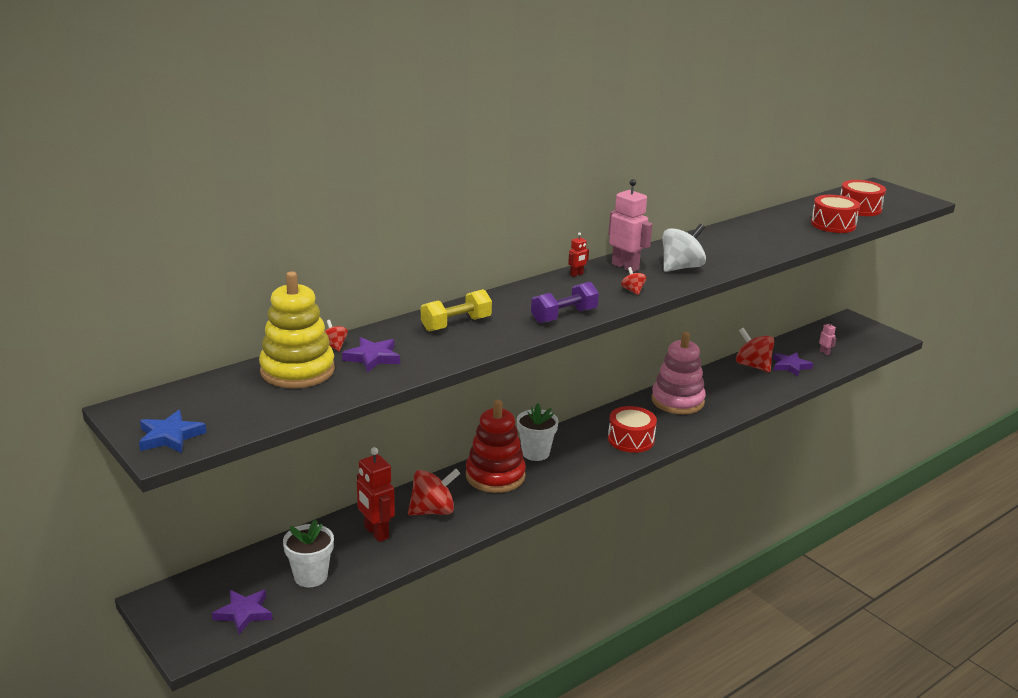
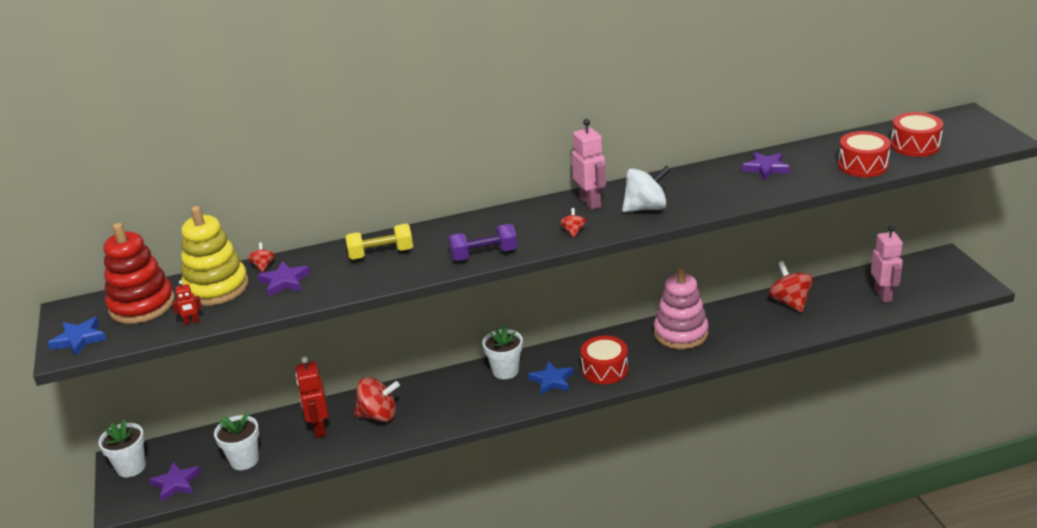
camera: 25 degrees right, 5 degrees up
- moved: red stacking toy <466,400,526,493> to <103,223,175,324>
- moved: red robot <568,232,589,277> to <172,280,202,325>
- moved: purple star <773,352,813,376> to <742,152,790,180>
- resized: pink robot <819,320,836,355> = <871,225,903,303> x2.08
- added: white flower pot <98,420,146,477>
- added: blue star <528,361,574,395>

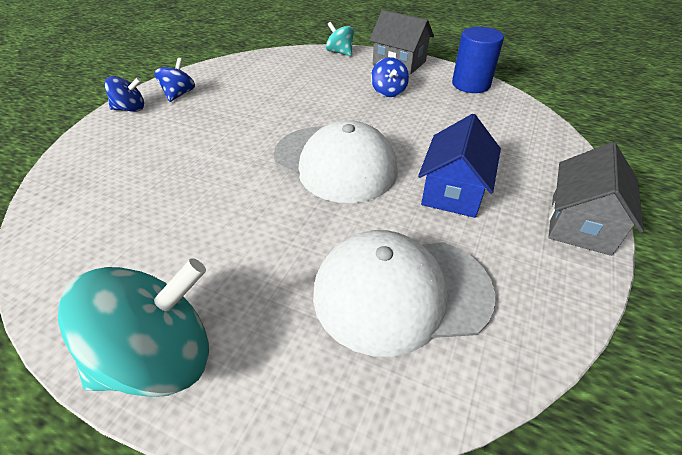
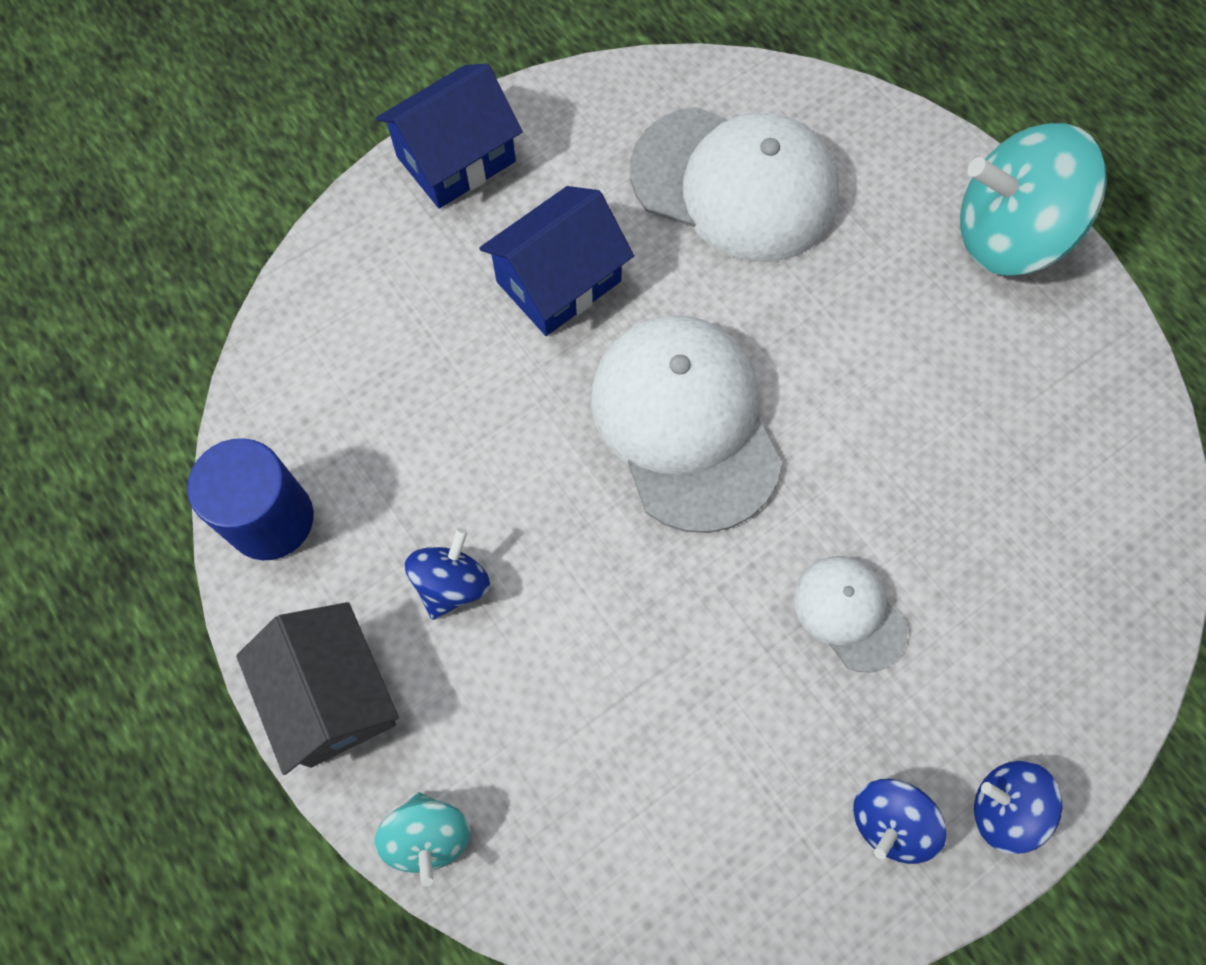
camera: 150 degrees left, 25 degrees up
- recoloured: grey house <548,142,644,256> to blue house <376,64,523,209>
- added: white cap <794,556,908,672>

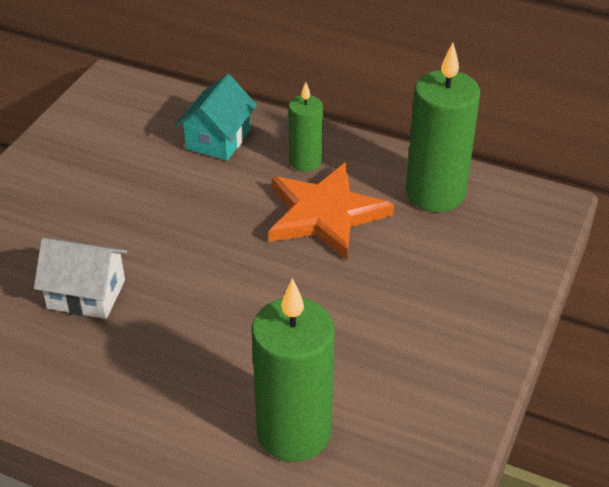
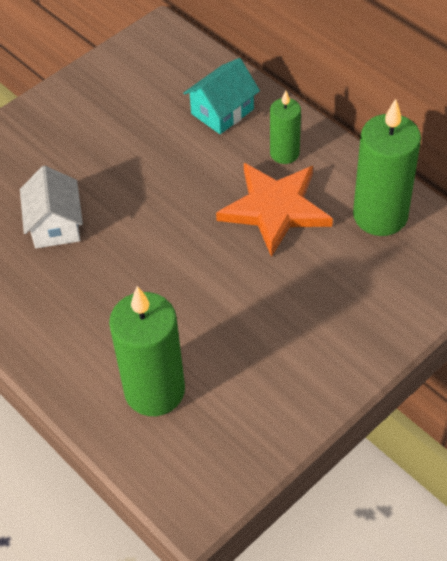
camera: 25 degrees right, 10 degrees up
- turned: white house <34,238,127,319> = <20,166,83,248> 45 degrees clockwise

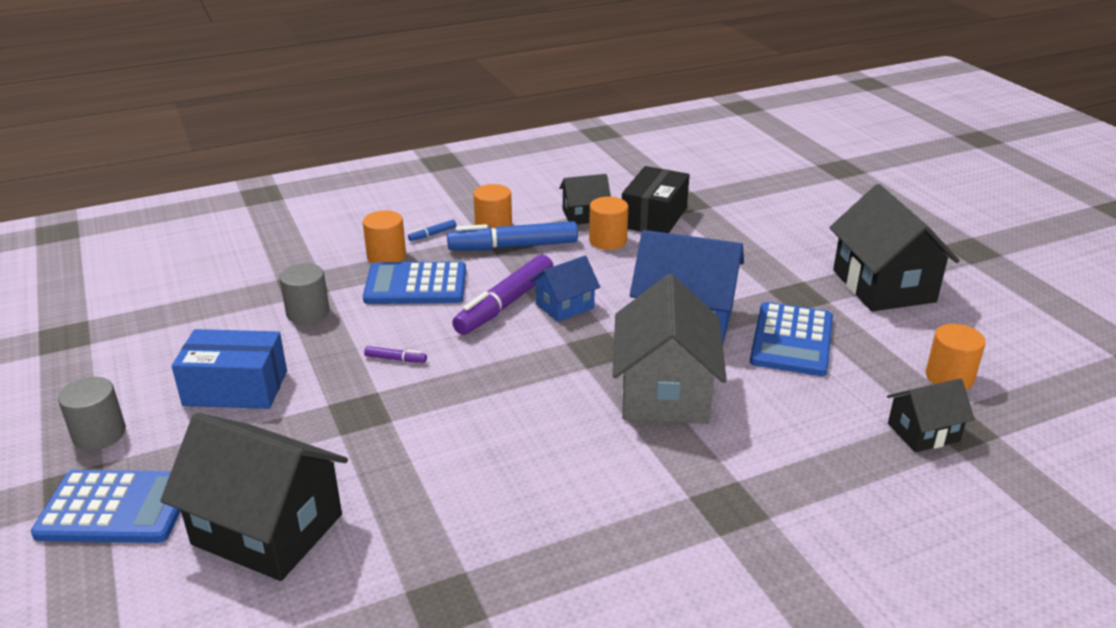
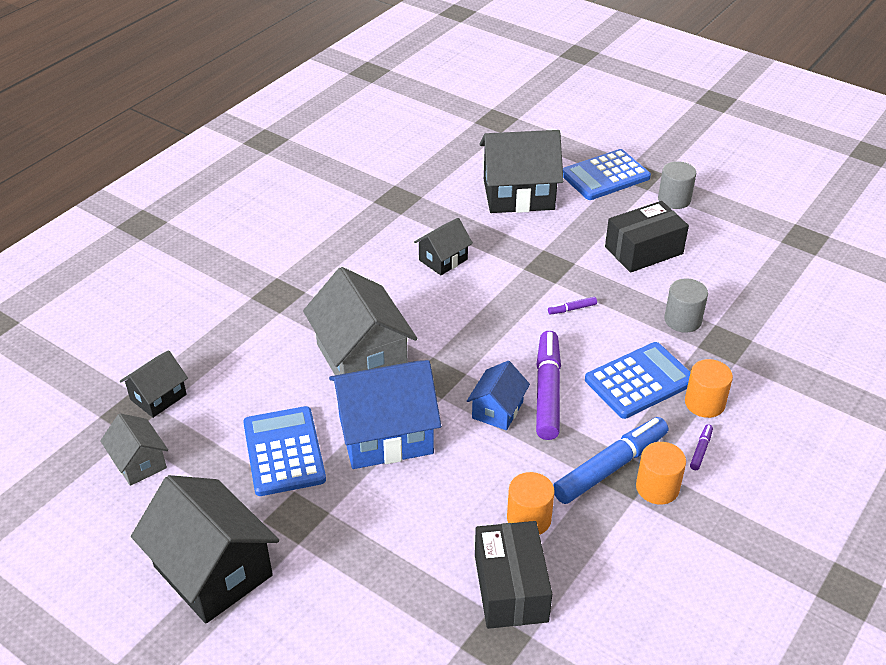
camera: 150 degrees right, 10 degrees up
- recoloured: blue box <172,329,287,409> to black box <605,201,689,273>
- recoloured: blue marker <408,220,457,241> to purple marker <690,424,713,470>
- moved: black house <559,174,611,224> to <414,218,473,275>
- replaced: orange cylinder <926,324,986,390> to grey house <100,413,168,486>

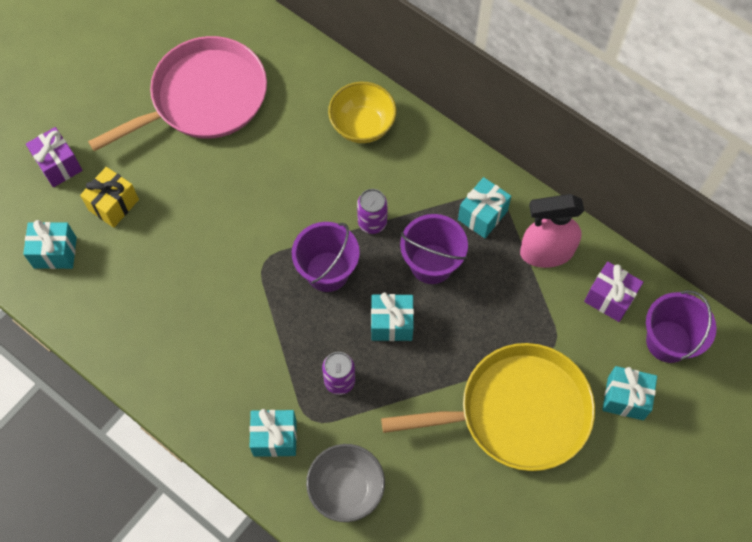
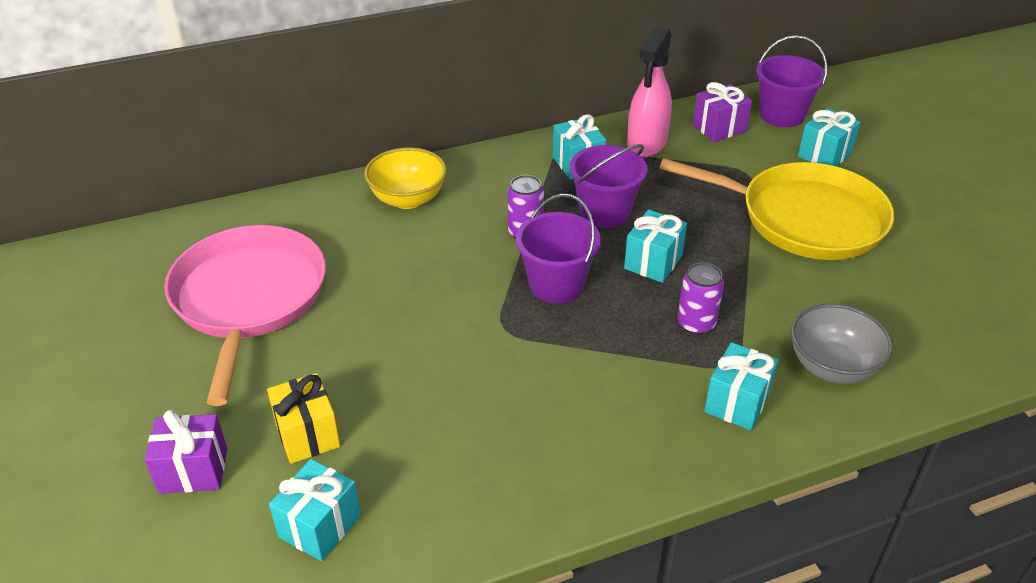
camera: 60 degrees left, 25 degrees down
- turned: yellow pan <381,343,595,471> = <659,158,894,260> 90 degrees clockwise

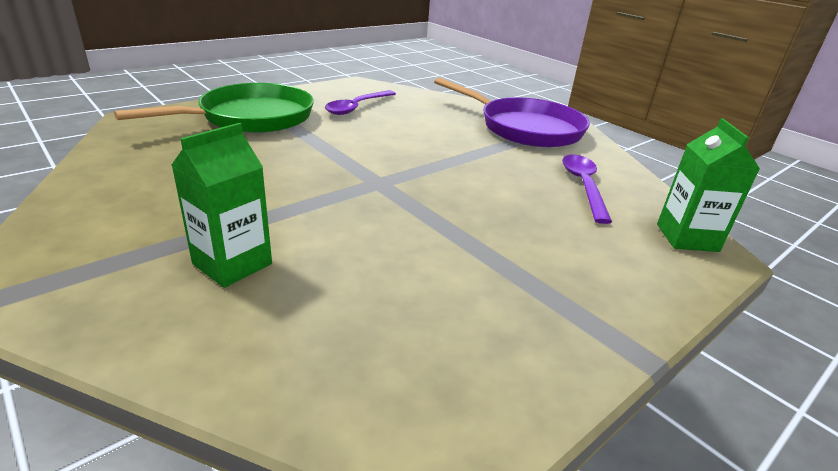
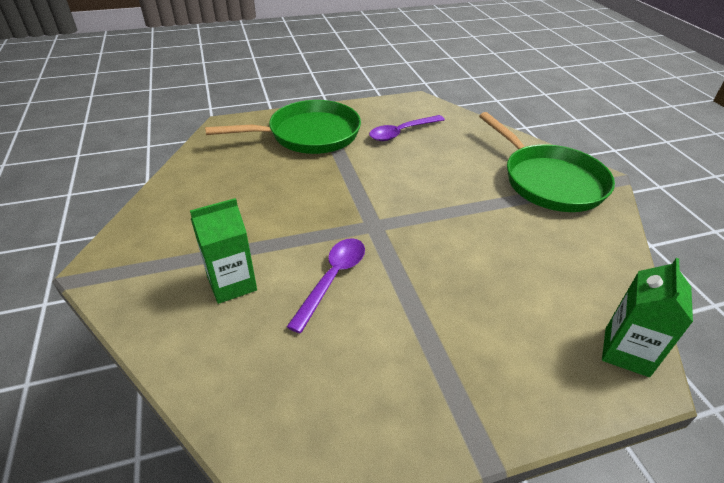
camera: 25 degrees right, 10 degrees up
- recoloured: purple pan <434,78,590,148> to green pan <479,112,615,212>
- moved: purple spoon <562,155,612,224> to <287,238,365,333>

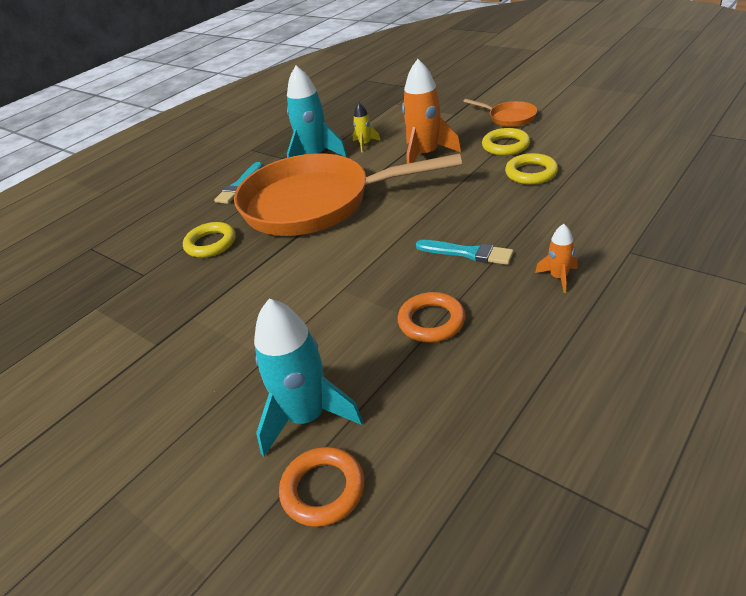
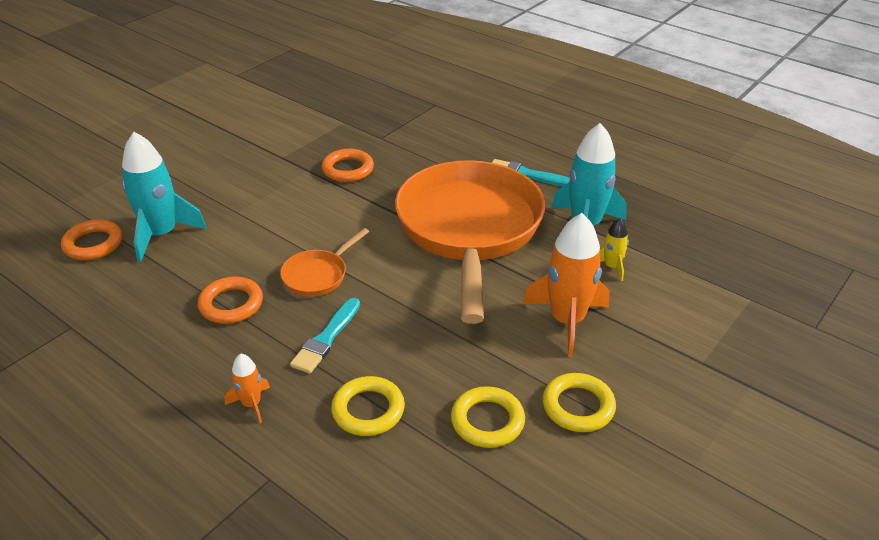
camera: 85 degrees right, 0 degrees up
- moved: yellow ring <183,222,236,258> to <331,376,405,436>
- moved: orange pan <463,99,537,127> to <280,228,369,297>
- added: orange ring <322,149,374,182>

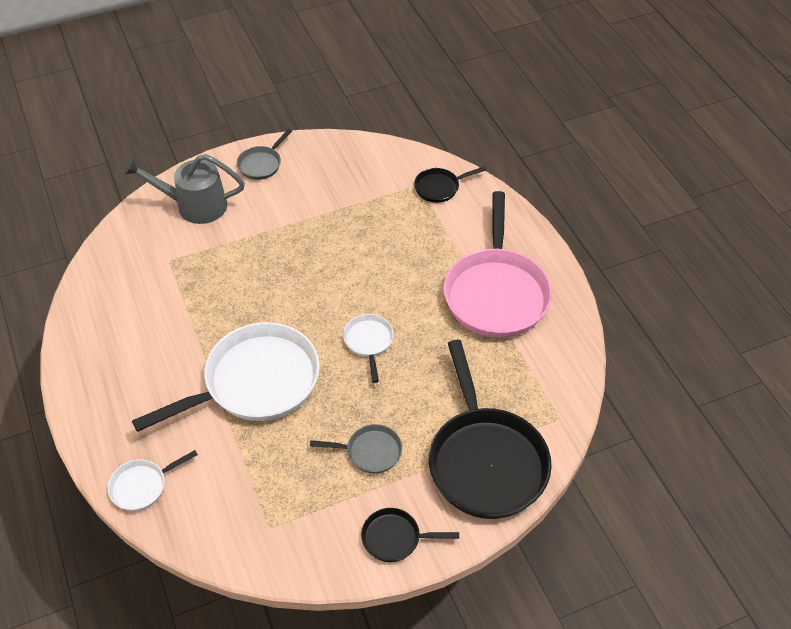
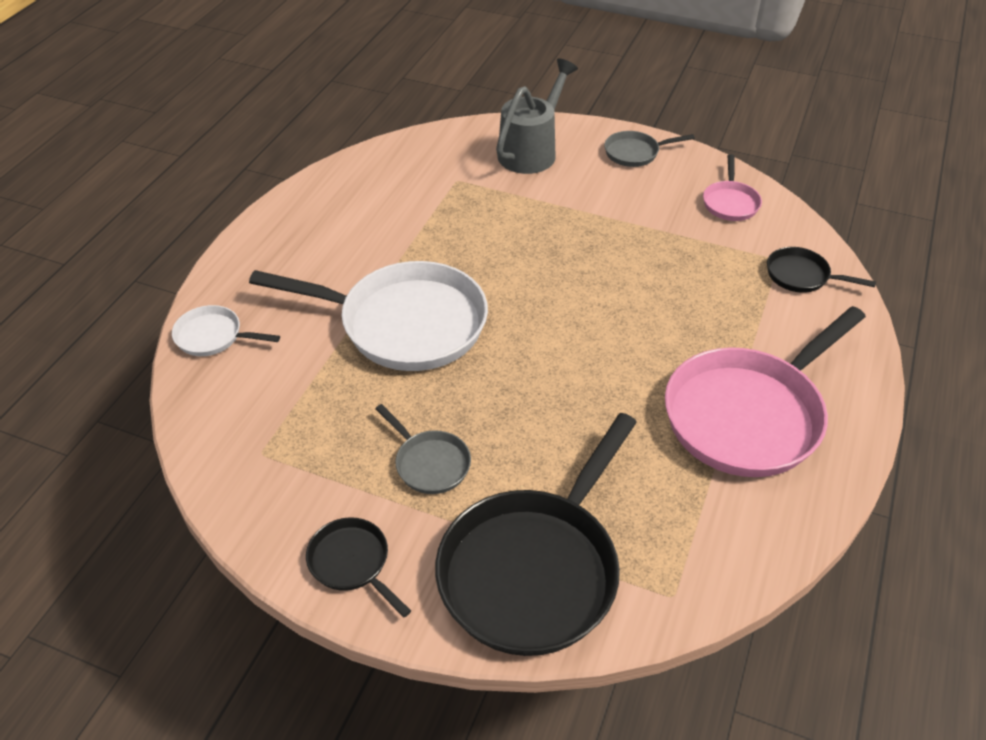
camera: 45 degrees right, 5 degrees down
- turned: grey watering can <123,154,245,224> = <496,58,578,174> 75 degrees clockwise
- removed: white pan <343,314,394,383>
- added: pink pan <703,154,762,221>

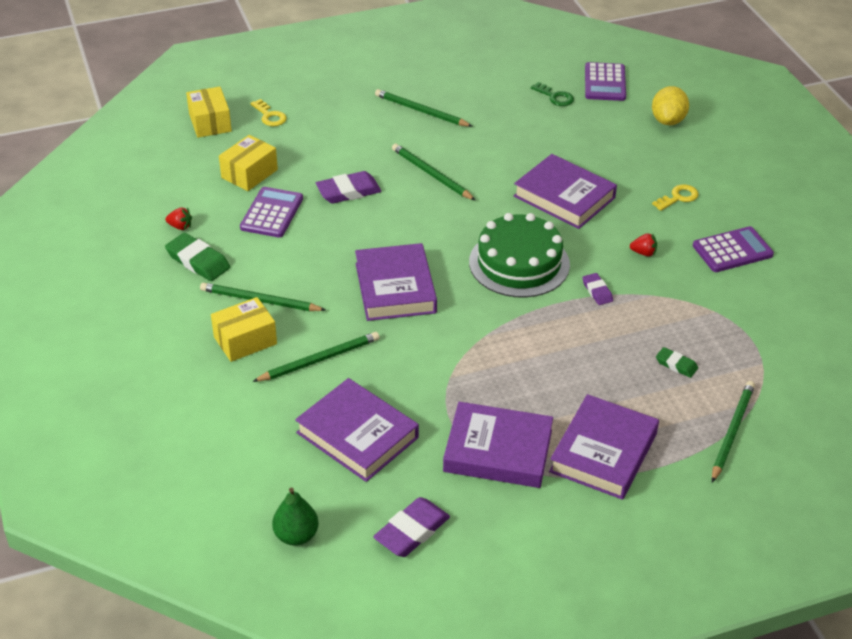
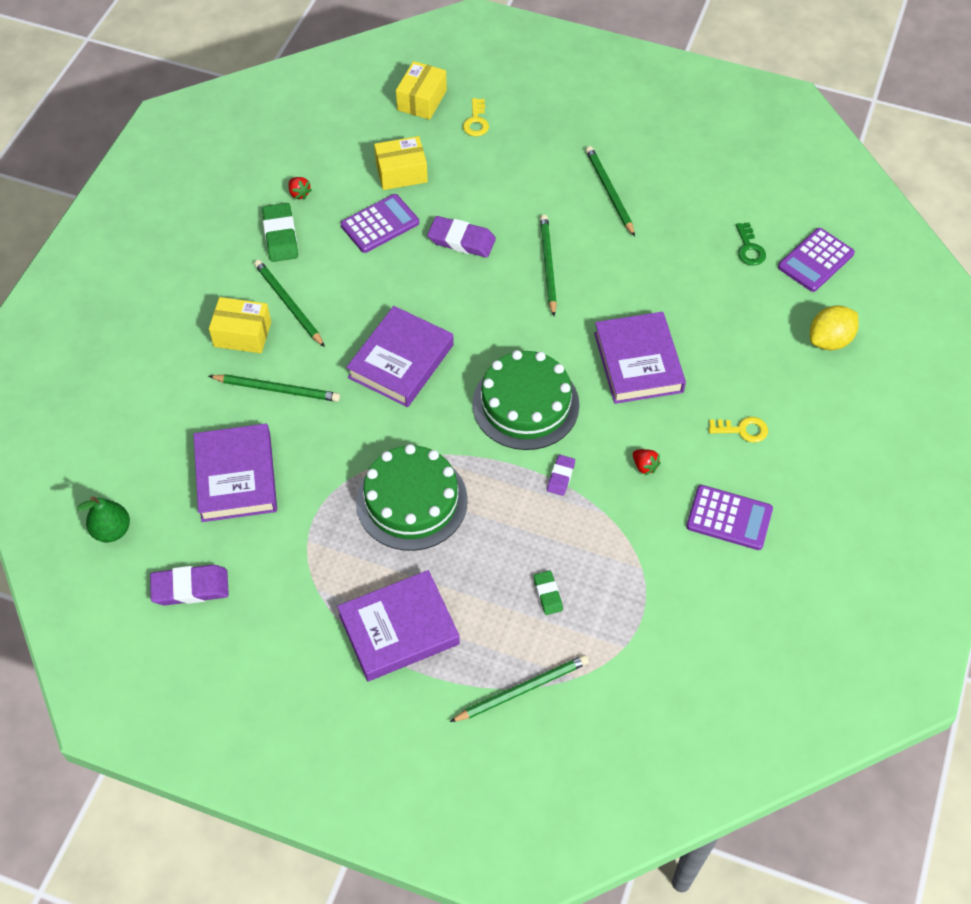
camera: 40 degrees right, 15 degrees up
- removed: purple book <443,402,553,488>
- added: green cake <356,444,468,551>

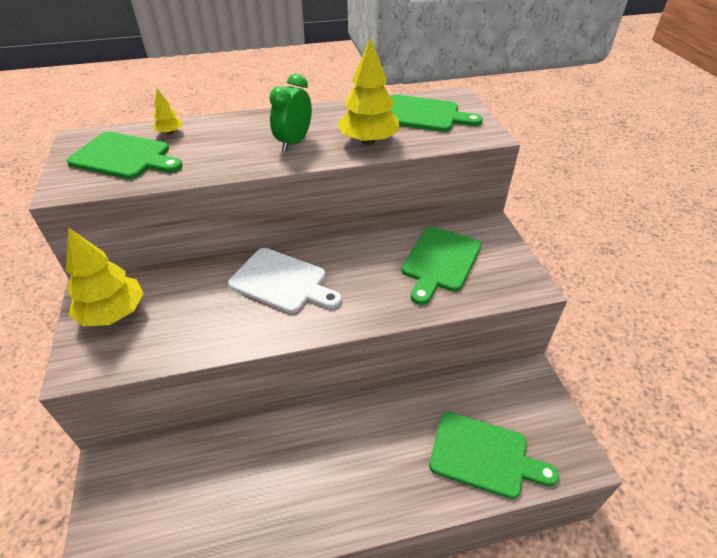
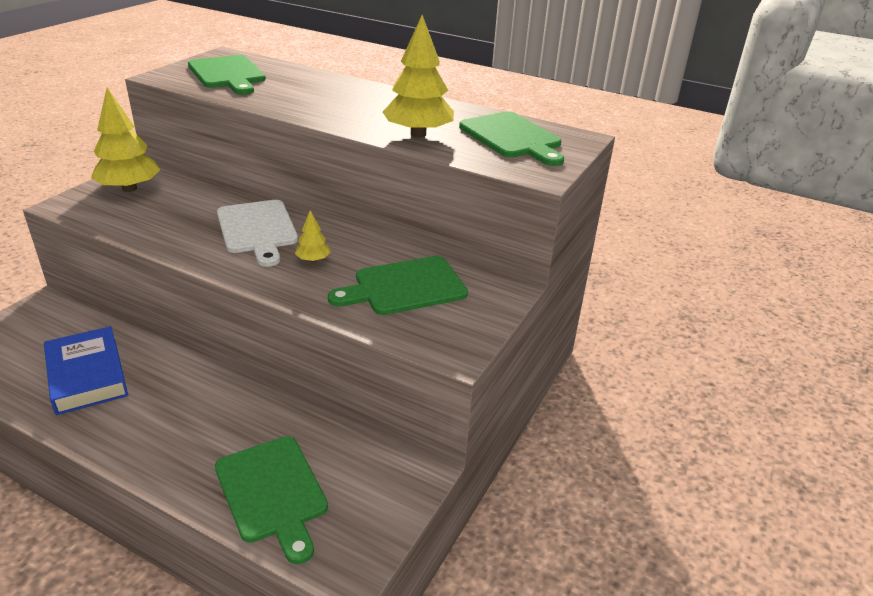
camera: 40 degrees right, 10 degrees down
- moved: yellow tree <153,89,182,135> to <295,210,331,262>
- removed: green clock <269,74,312,151>
- added: blue book <44,326,128,415>

